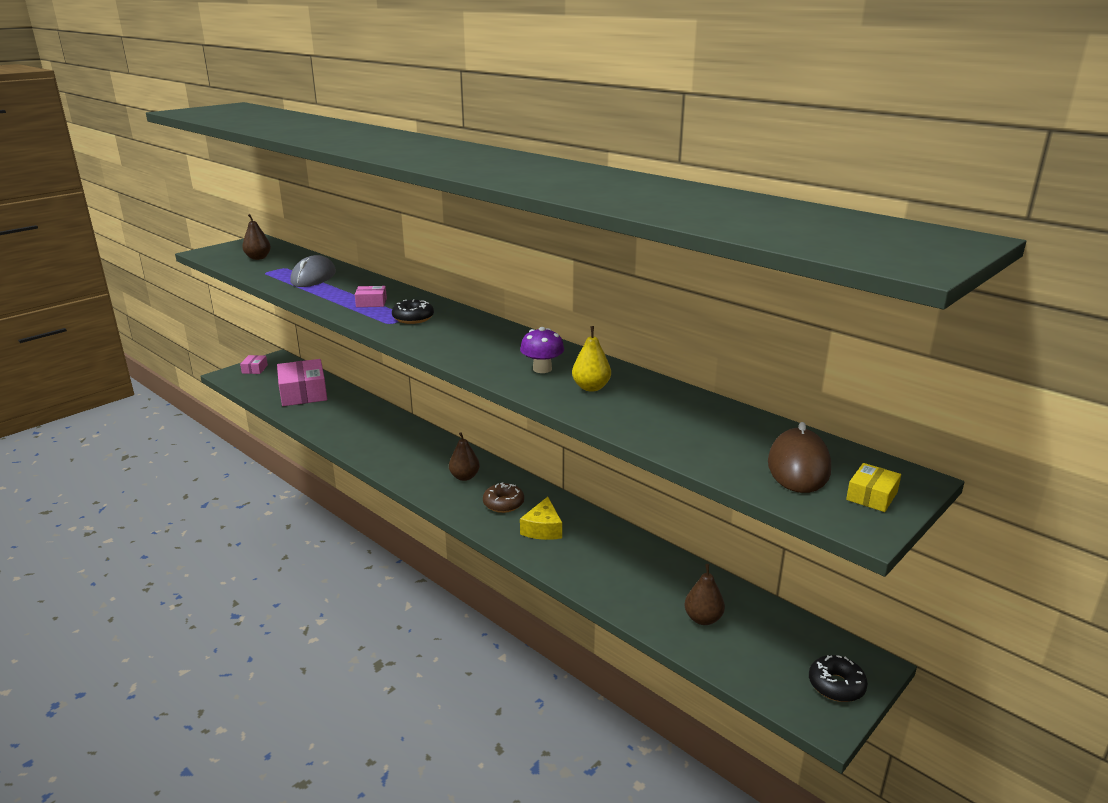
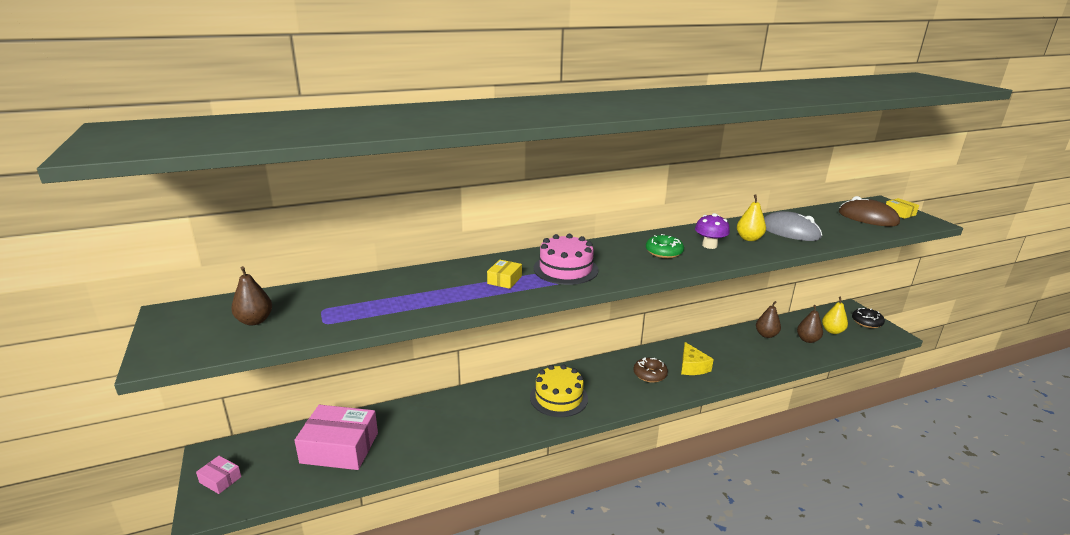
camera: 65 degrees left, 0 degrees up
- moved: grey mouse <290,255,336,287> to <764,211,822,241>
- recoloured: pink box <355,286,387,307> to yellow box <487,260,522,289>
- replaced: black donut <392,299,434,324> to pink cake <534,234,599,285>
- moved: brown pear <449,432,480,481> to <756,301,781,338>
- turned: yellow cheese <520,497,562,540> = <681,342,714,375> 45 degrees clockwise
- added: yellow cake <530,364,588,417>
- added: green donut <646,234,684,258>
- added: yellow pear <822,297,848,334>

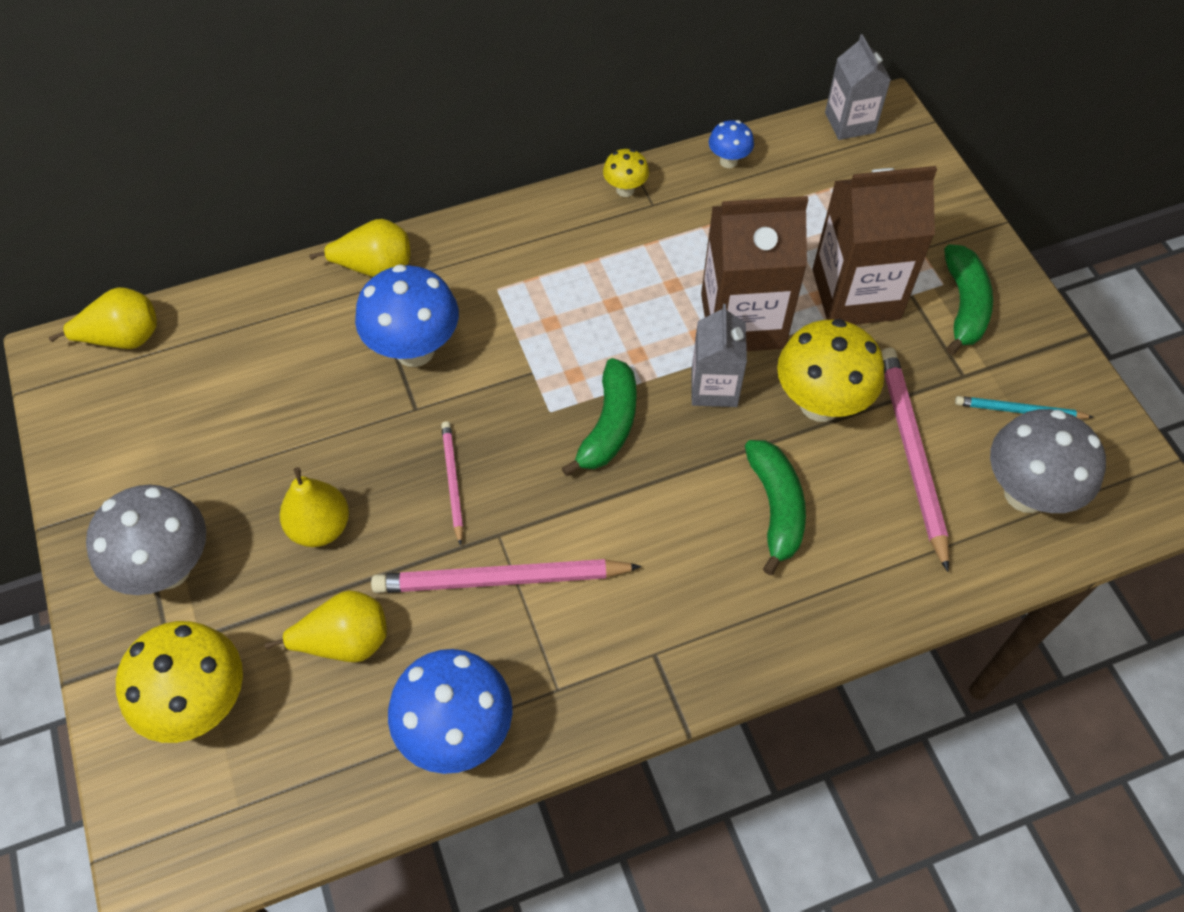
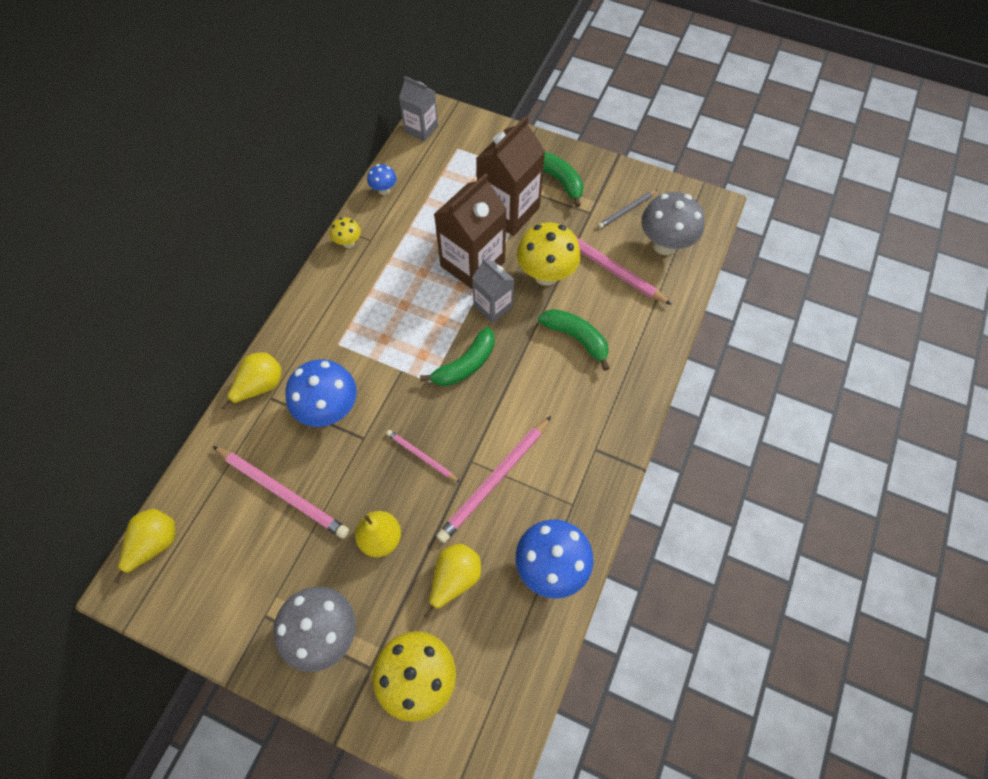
camera: 45 degrees left, 5 degrees up
- turned: green banana <562,358,637,476> = <420,327,495,386> 75 degrees clockwise
- recoloured: turquoise pencil <955,396,1093,419> to grey pencil <598,190,657,228>
- added: pink pencil <213,446,349,539>

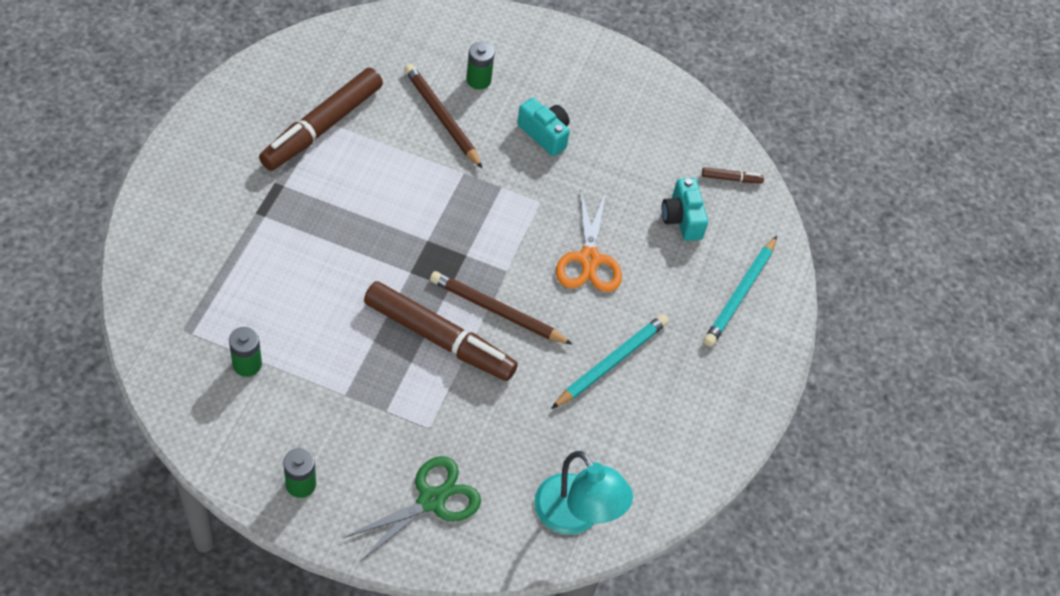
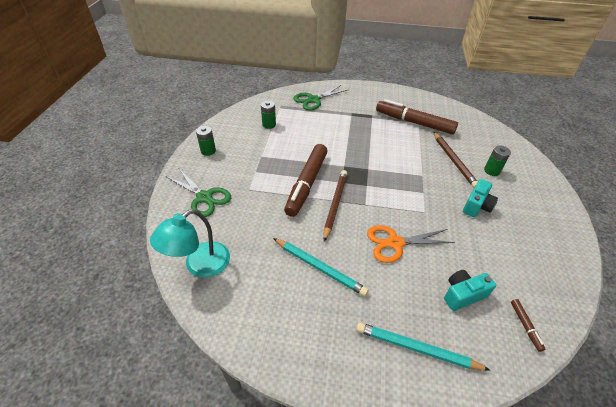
camera: 85 degrees right, 10 degrees down
- turned: brown pencil <404,64,483,169> = <433,132,478,188> 120 degrees clockwise
- added: green scissors <293,85,349,110>

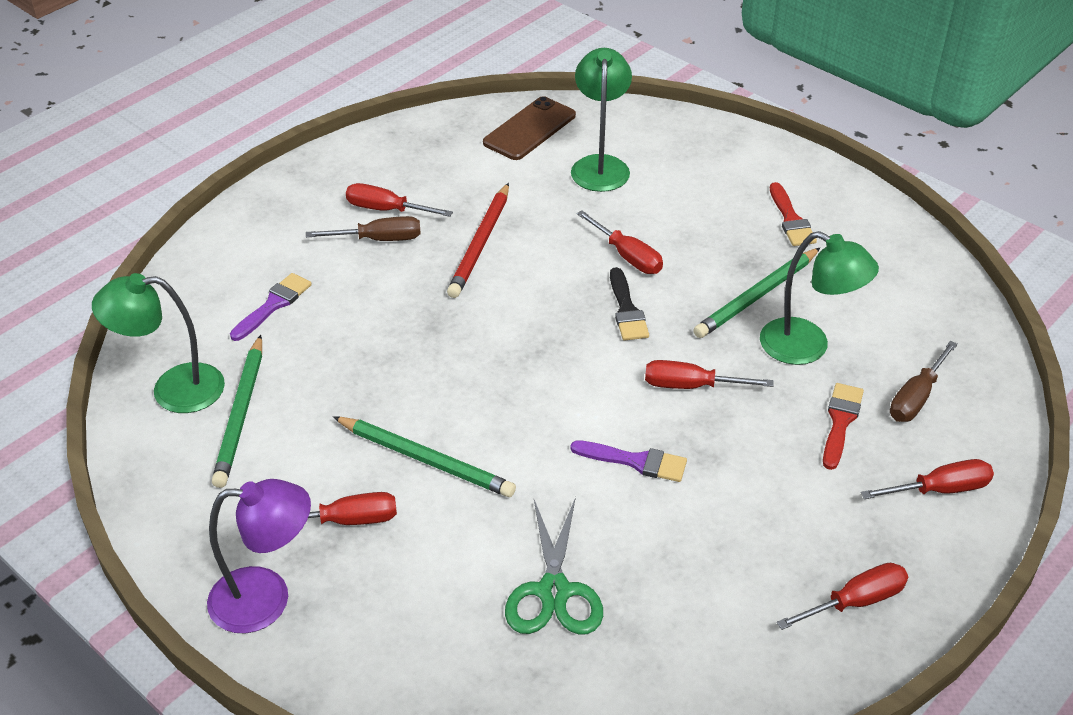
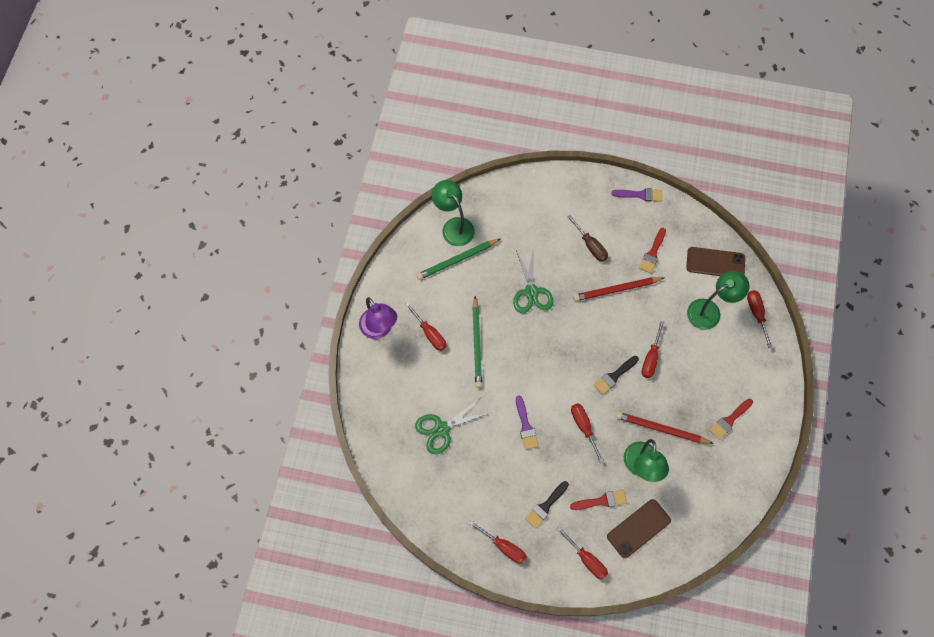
camera: 60 degrees right, 25 degrees up
- moved: purple brush <230,273,312,341> to <612,188,662,202>
- moved: red screwdriver <346,183,453,217> to <747,290,772,348>
- recoloured: green pencil <693,248,820,338> to red pencil <616,412,714,444>
- replaced: brown screwdriver <890,341,958,422> to brown phone <607,499,671,558>
- added: green scissors <513,247,553,313>
- added: black brush <525,481,569,528>
- added: red brush <639,228,666,273>

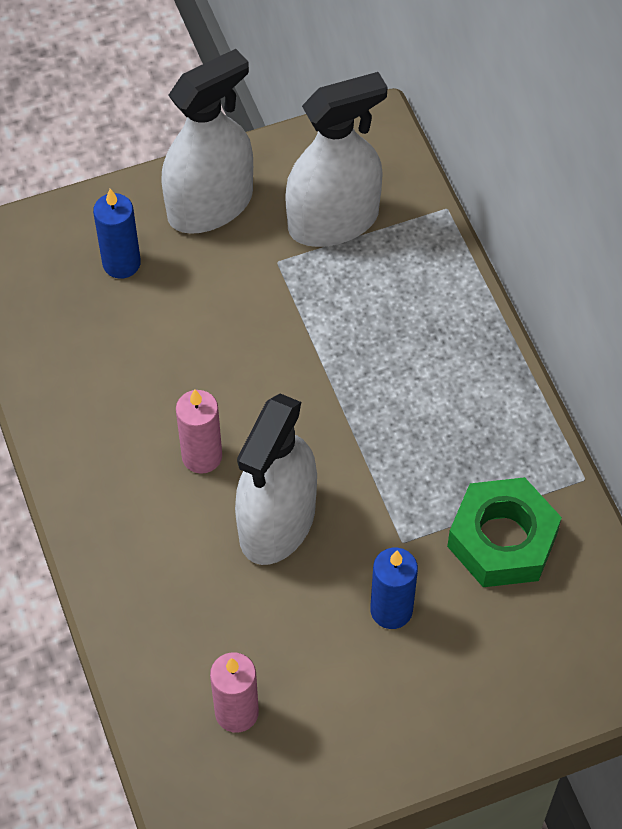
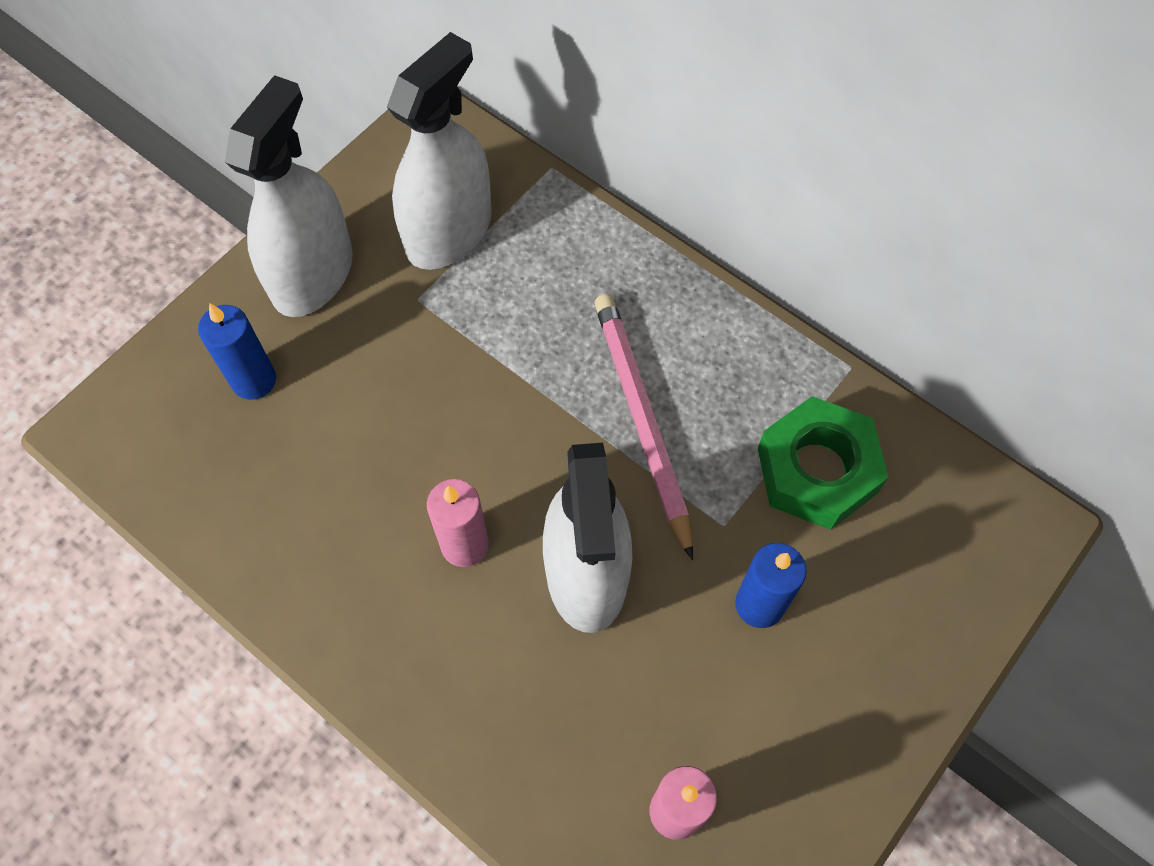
camera: 30 degrees left, 5 degrees up
- added: pink pencil <594,294,693,560>

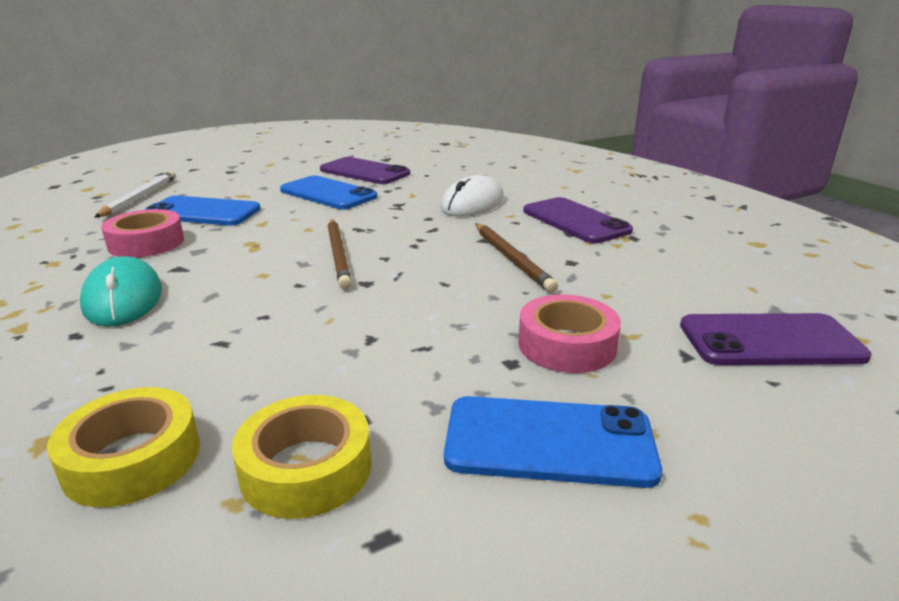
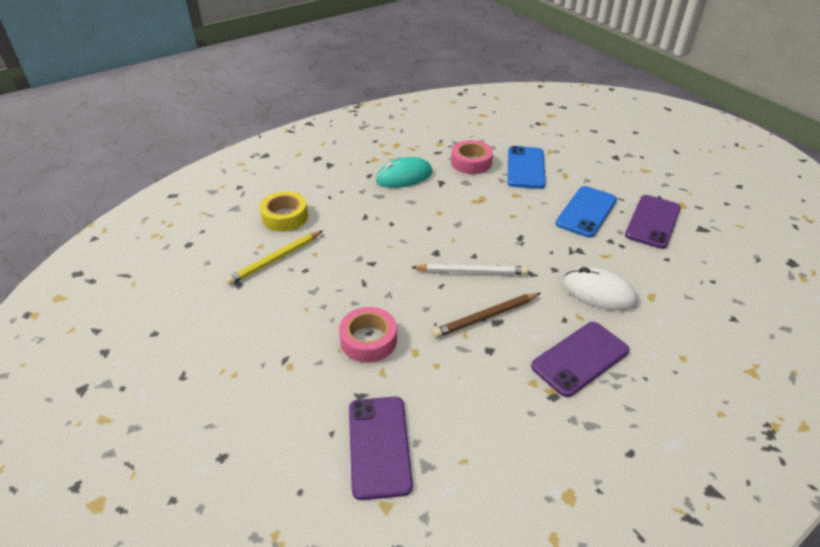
camera: 85 degrees right, 15 degrees up
- moved: white pencil <94,171,176,218> to <411,264,528,275>
- replaced: yellow tape <232,395,371,519> to yellow pencil <226,231,322,285>
- removed: brown pencil <328,219,352,289>
- removed: blue phone <444,396,662,488>

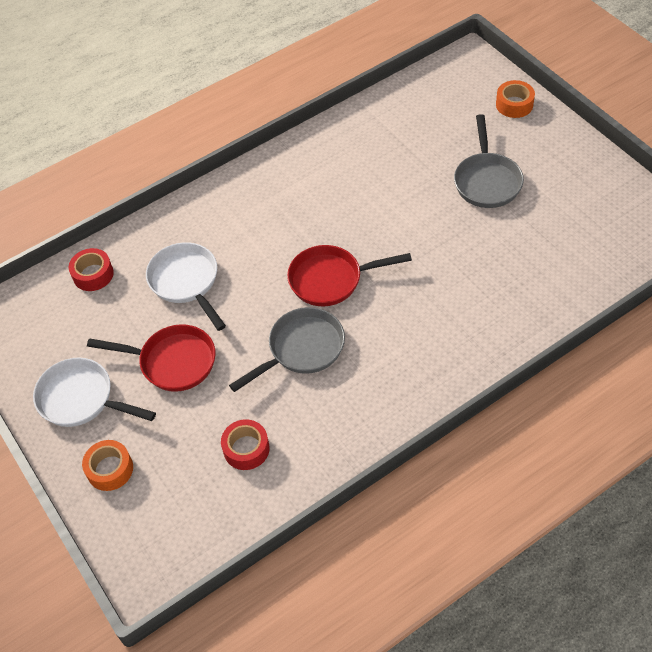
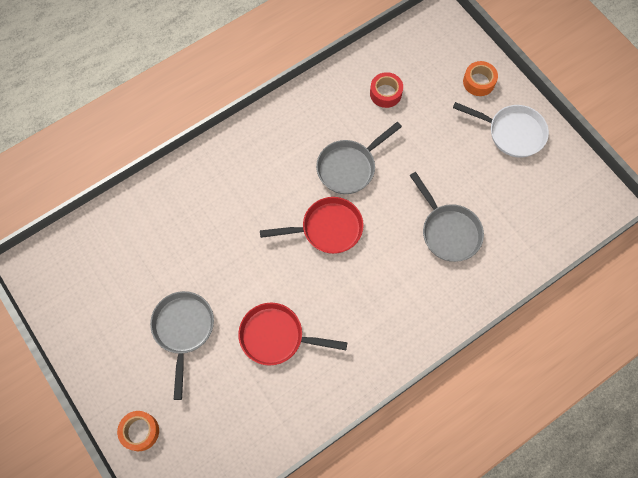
camera: 175 degrees right, 15 degrees up
- removed: red tape <69,248,114,291>
- moved: red pan <87,324,215,392> to <238,303,347,366>
- recoloured: white pan <146,242,226,331> to grey pan <410,172,484,262>

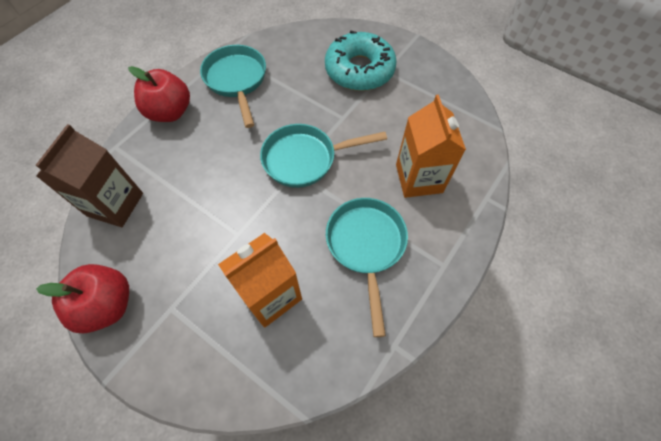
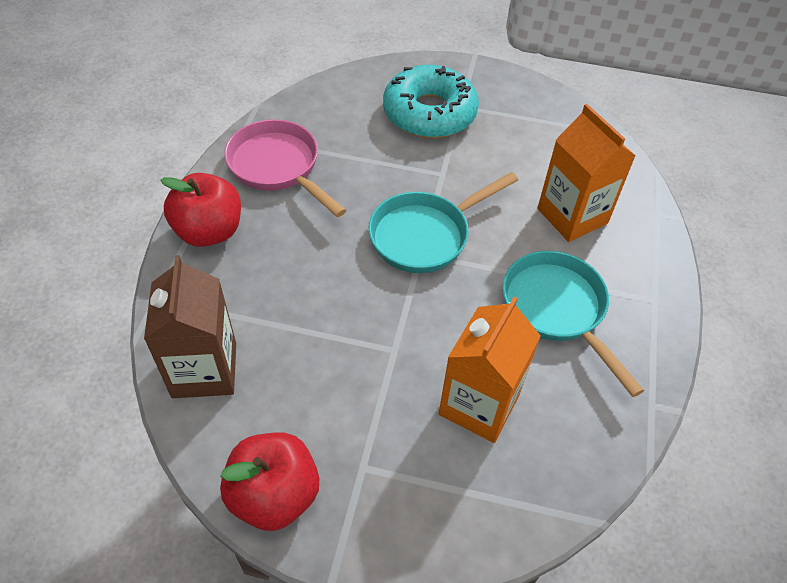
camera: 25 degrees left, 10 degrees down
- recoloured: turquoise pan <200,45,266,128> to pink pan <224,119,346,217>

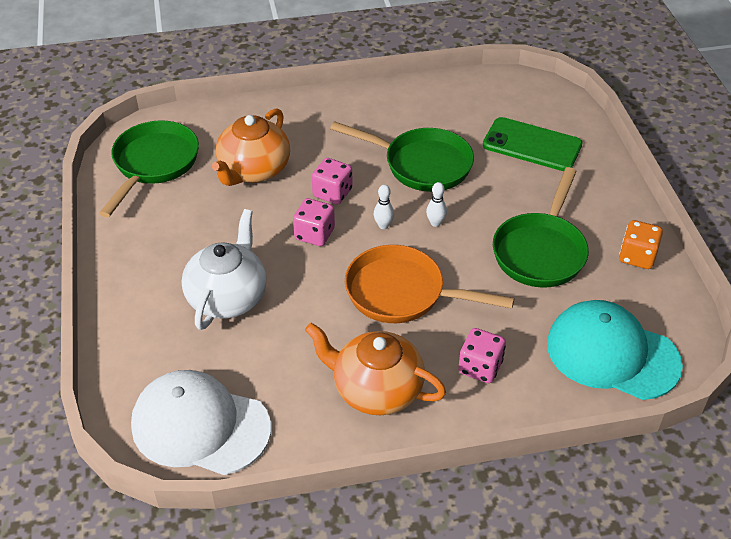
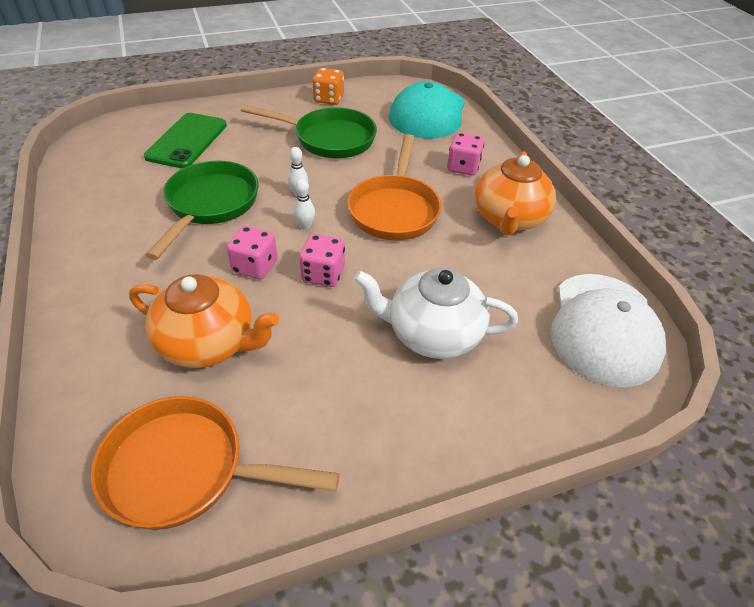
camera: 100 degrees left, 0 degrees up
- recoloured: green pan <99,120,199,217> to orange pan <91,396,340,530>

